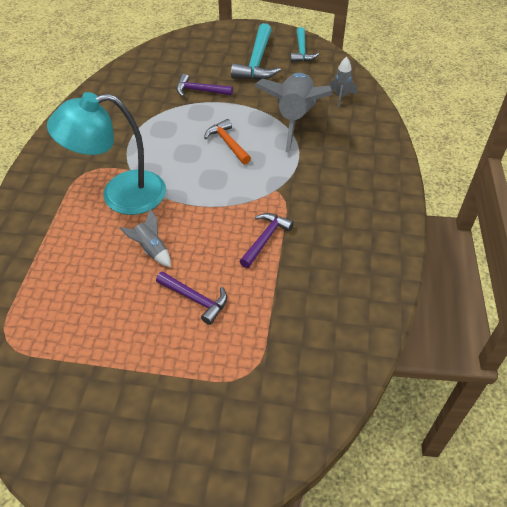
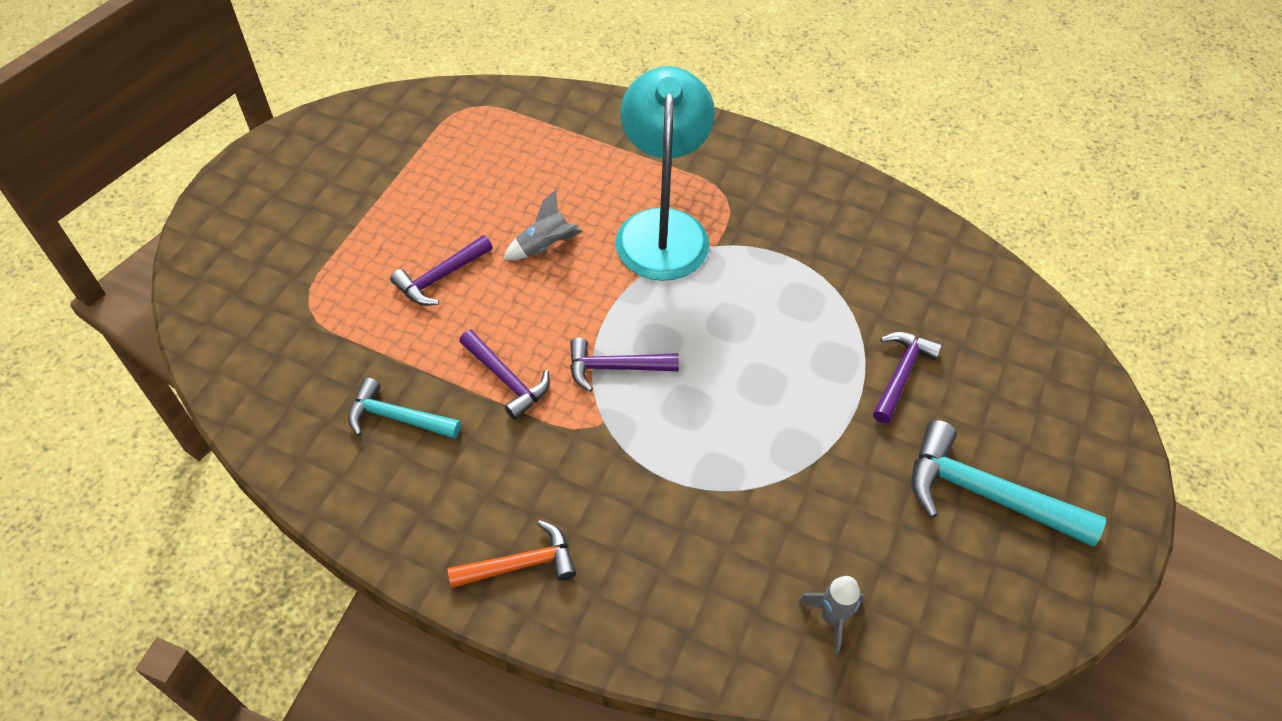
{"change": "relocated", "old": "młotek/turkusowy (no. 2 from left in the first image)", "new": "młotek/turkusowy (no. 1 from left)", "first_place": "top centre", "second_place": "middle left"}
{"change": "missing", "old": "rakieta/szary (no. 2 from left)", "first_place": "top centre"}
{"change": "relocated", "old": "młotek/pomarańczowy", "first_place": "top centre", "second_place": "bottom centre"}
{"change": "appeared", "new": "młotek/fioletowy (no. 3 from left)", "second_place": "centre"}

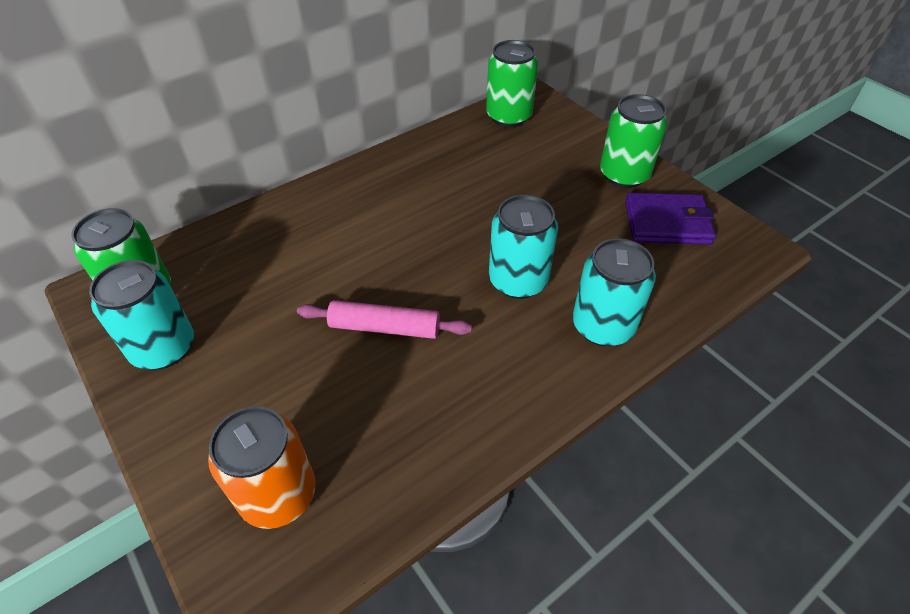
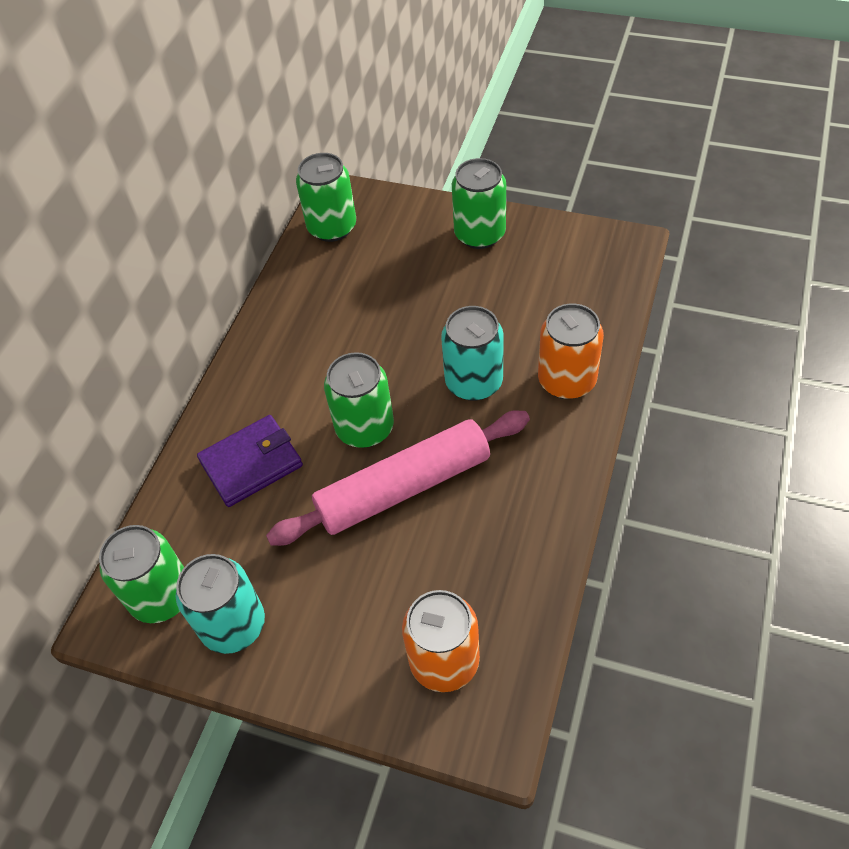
{"change": "relocated", "old": "portfel/fioletowy", "first_place": "middle right", "second_place": "middle left"}
{"change": "colour", "old": "puszka/turkusowy (no. 3 from left)", "new": "puszka/pomarańczowy (no. 2 from left)", "first_place": "middle right", "second_place": "middle right"}
{"change": "size", "old": "wałek do ciasta/różowy", "first_place": "centre", "second_place": "centre", "factor": 1.68}
{"change": "appeared", "new": "puszka/zielony (no. 3 from left)", "second_place": "centre"}

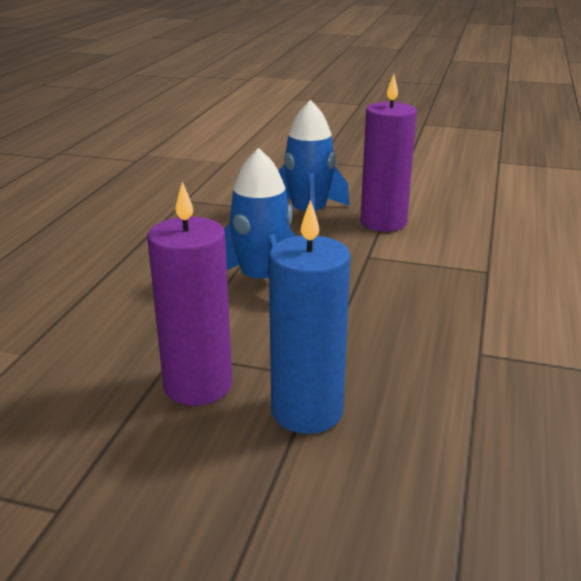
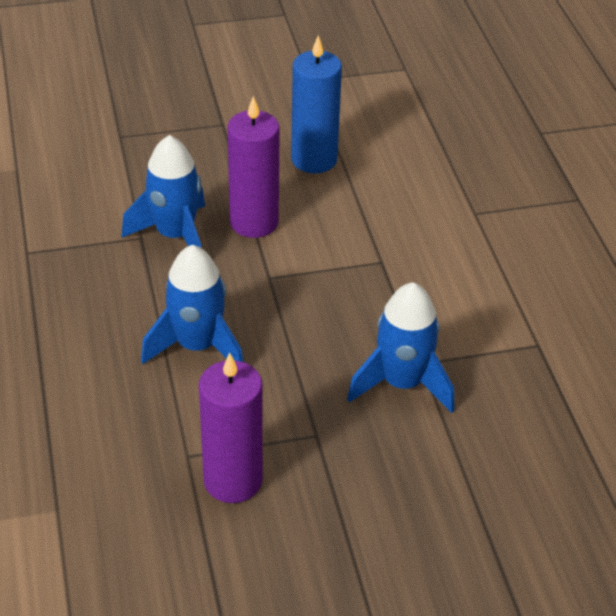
{"change": "relocated", "old": "świeca/niebieski", "first_place": "centre", "second_place": "top centre"}
{"change": "appeared", "new": "rakieta/niebieski (no. 3 from left)", "second_place": "centre"}

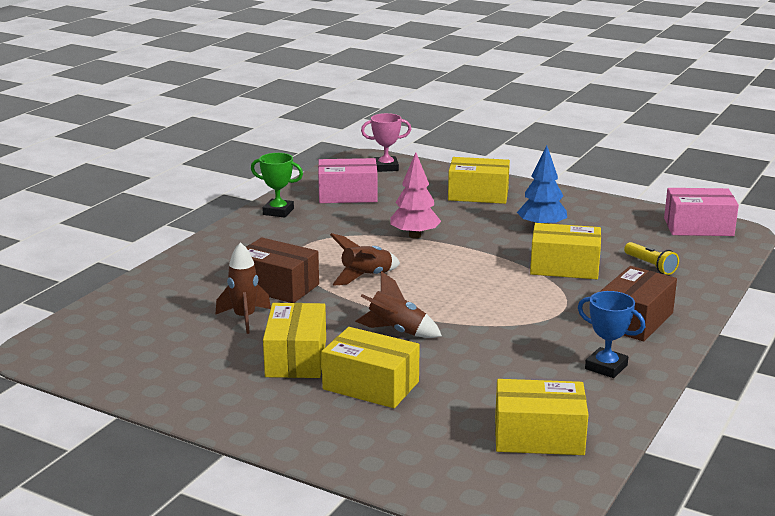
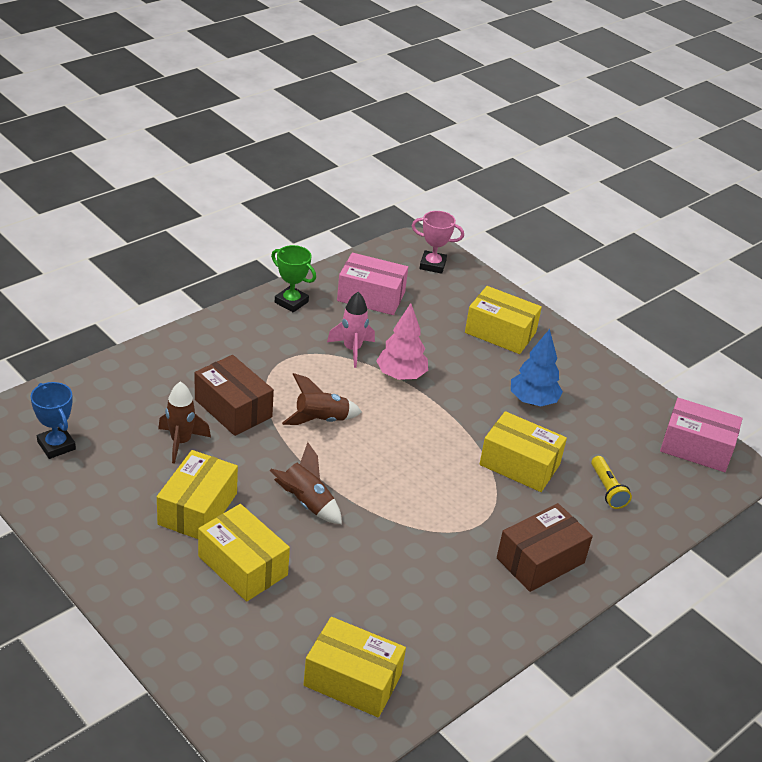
{"change": "relocated", "old": "puchar/niebieski", "first_place": "middle right", "second_place": "middle left"}
{"change": "appeared", "new": "rakieta/różowy", "second_place": "centre"}

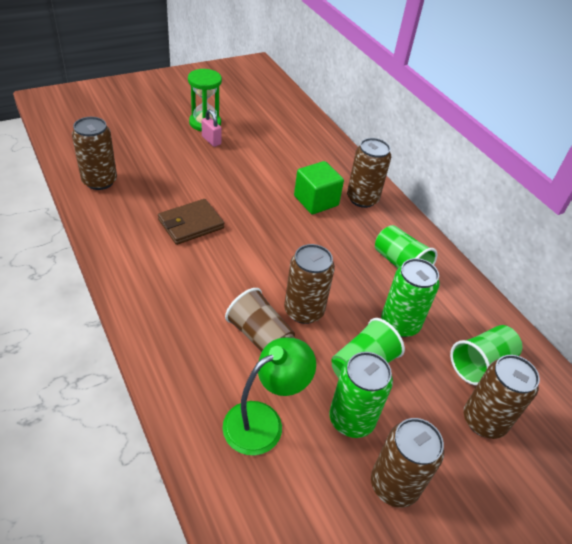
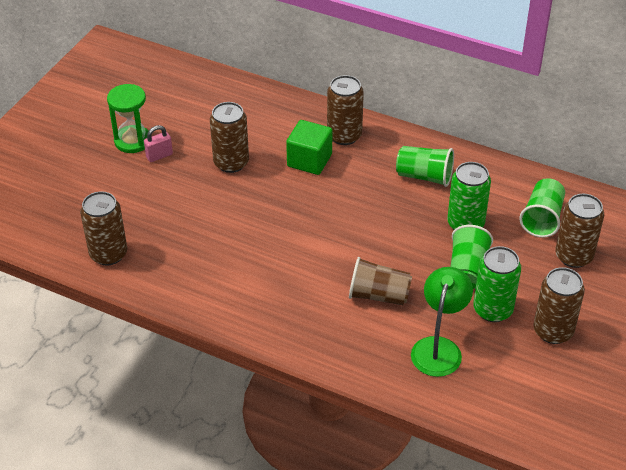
{"change": "spun", "old": "kłódka/różowy", "first_place": "top centre", "second_place": "top left", "degrees": -45}
{"change": "missing", "old": "portfel/brązowy", "first_place": "centre"}
{"change": "relocated", "old": "puszka/brązowy (no. 2 from left)", "first_place": "centre", "second_place": "top centre"}

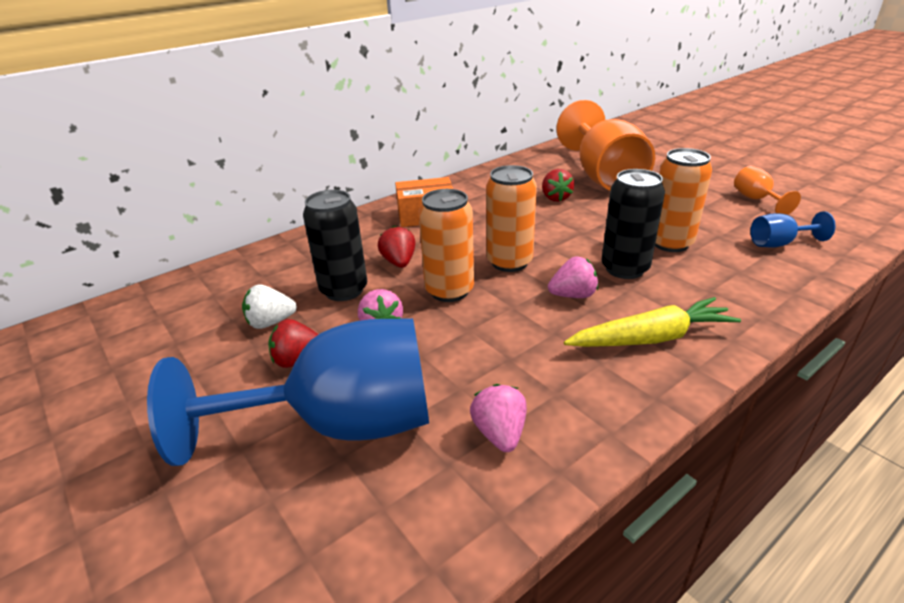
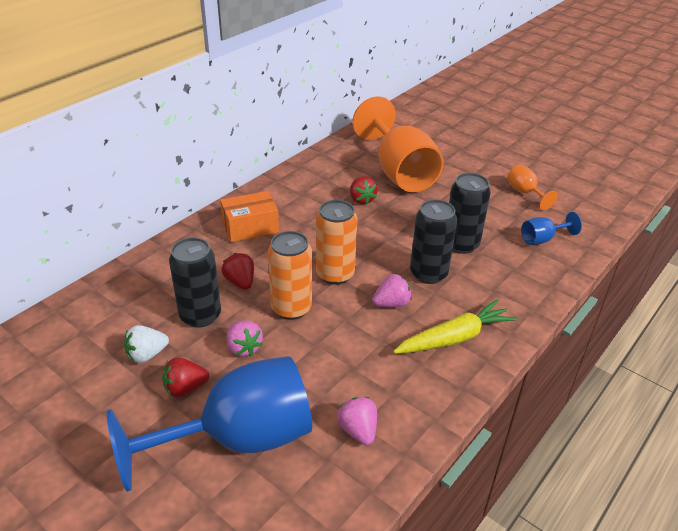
{"change": "colour", "old": "puszka/pomarańczowy (no. 3 from left)", "new": "puszka/czarny (no. 3 from left)", "first_place": "top right", "second_place": "middle right"}

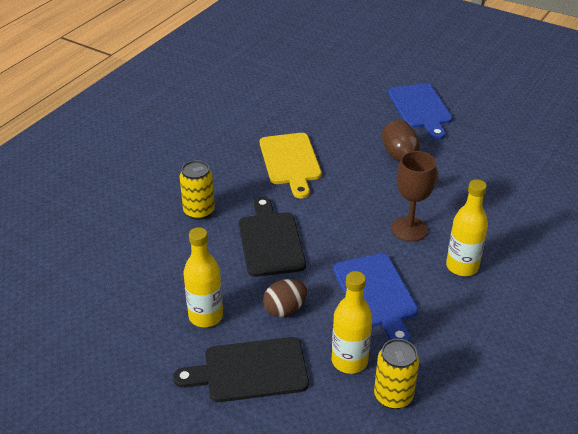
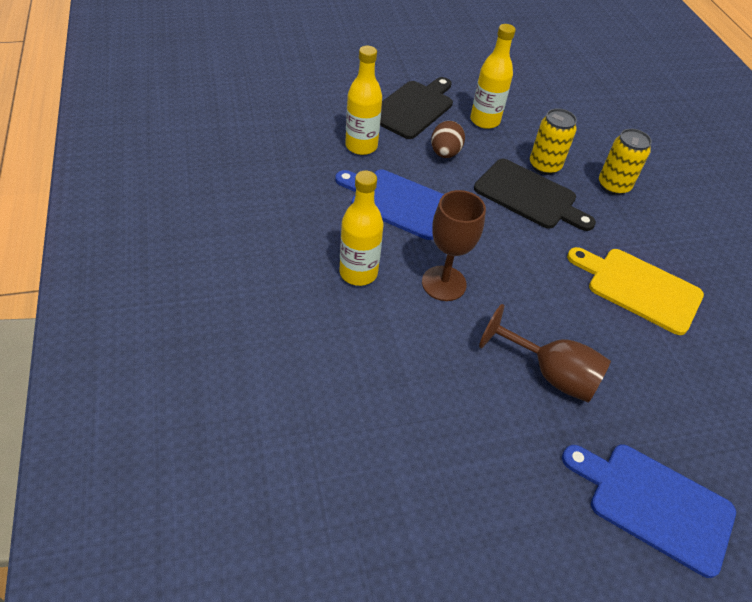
{"change": "relocated", "old": "puszka/żółty (no. 2 from left in the first image)", "new": "puszka/żółty (no. 1 from left)", "first_place": "bottom right", "second_place": "top right"}

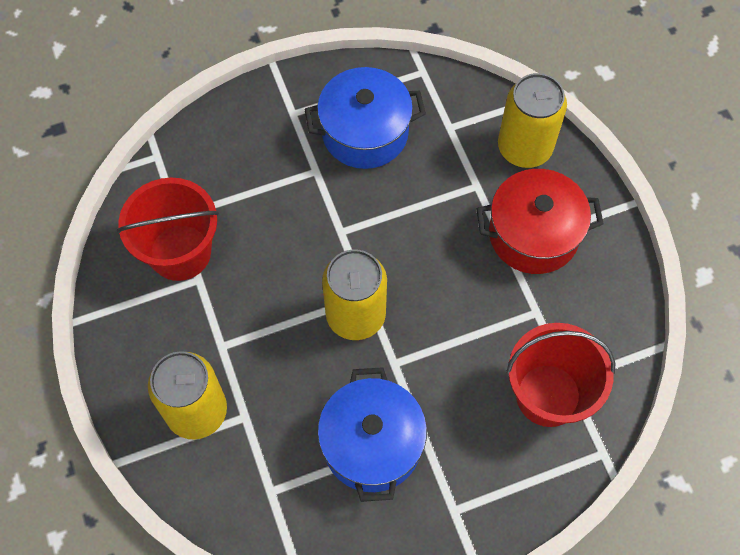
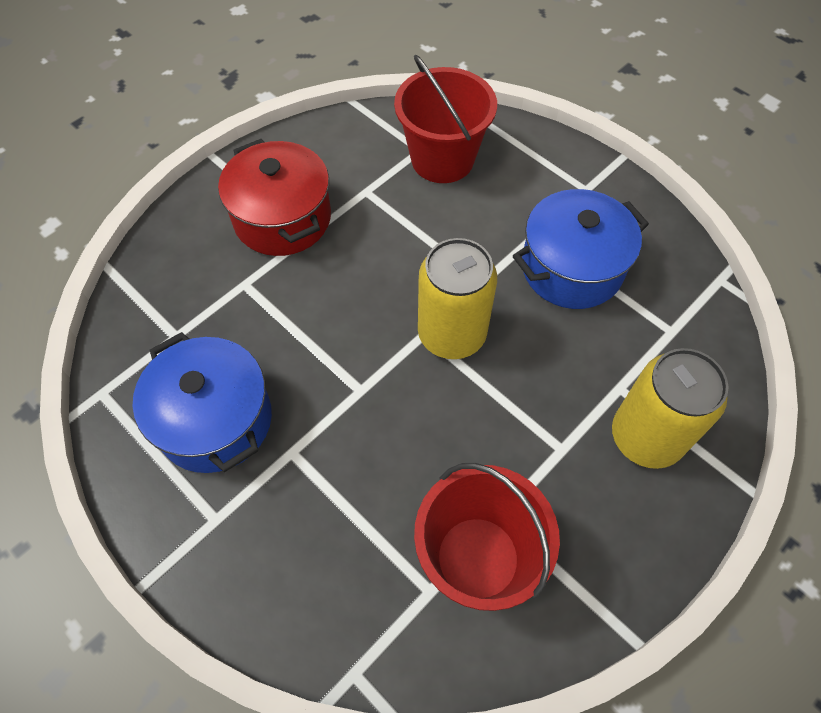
{"change": "missing", "old": "puszka/żółty (no. 3 from left)", "first_place": "top right"}

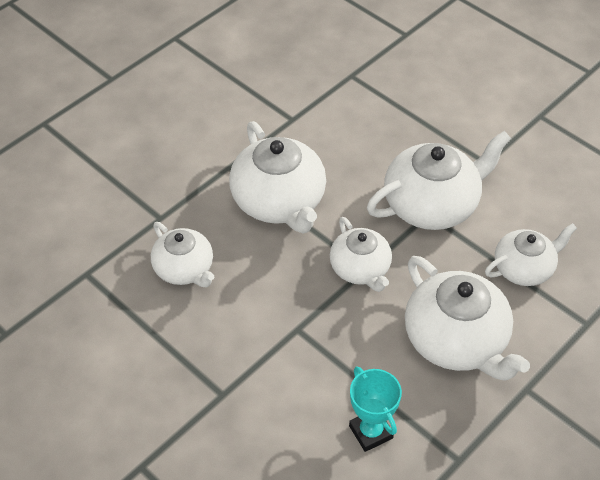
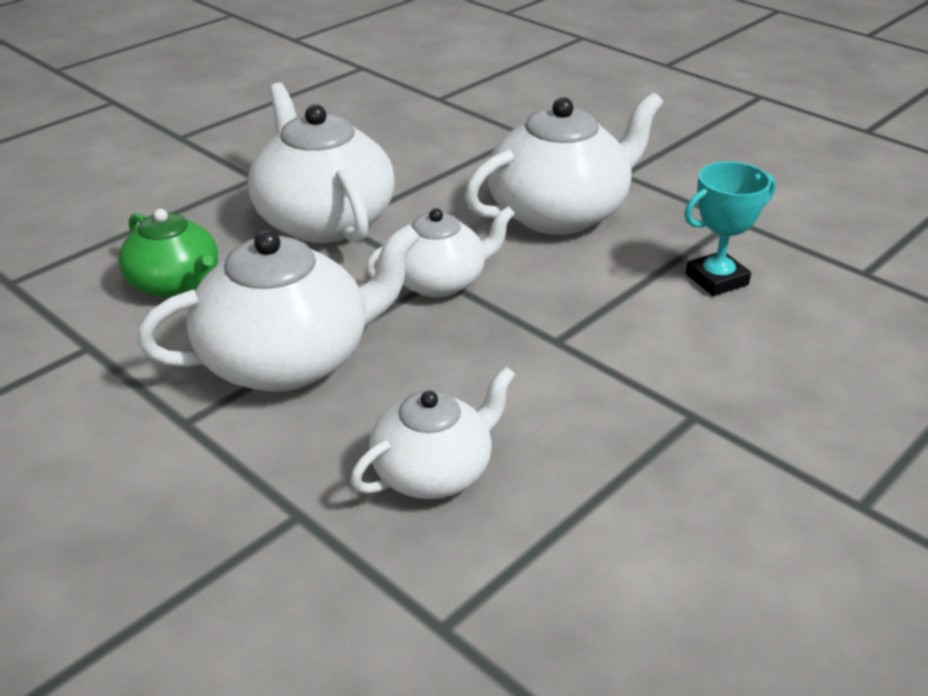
{"change": "missing", "old": "imbryk/biały (no. 6 from left)", "first_place": "middle right"}
{"change": "appeared", "new": "imbryk/zielony", "second_place": "middle left"}

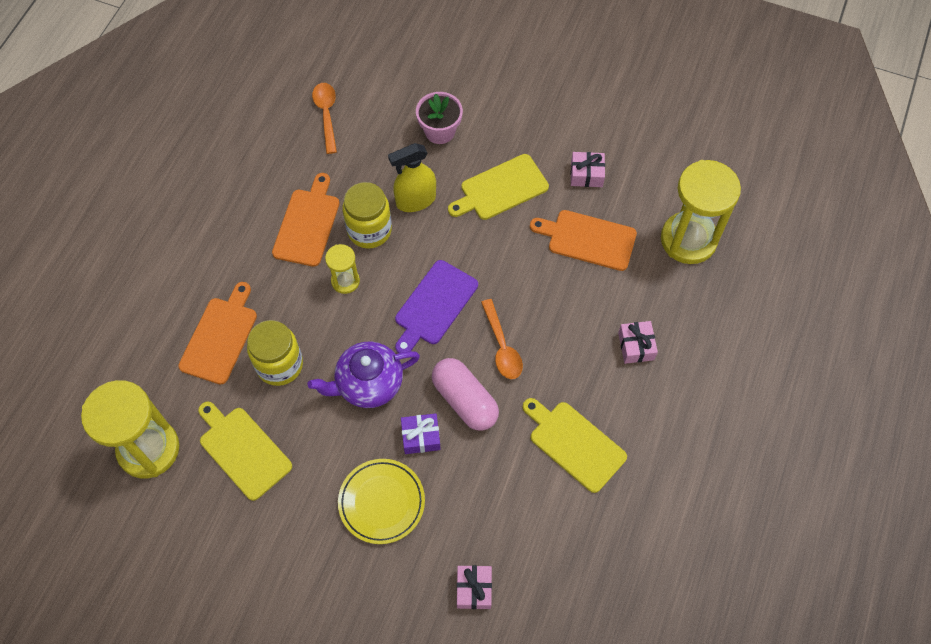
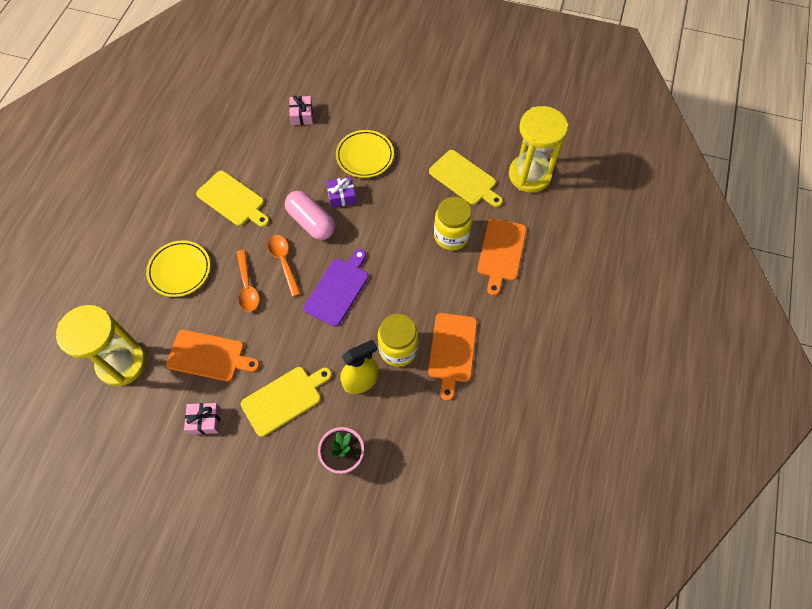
{"change": "relocated", "old": "łyżka/pomarańczowy (no. 1 from left)", "first_place": "top centre", "second_place": "middle left"}
{"change": "missing", "old": "klepsydra/żółty (no. 2 from left)", "first_place": "centre"}
{"change": "exchanged", "old": "prezent/różowy (no. 3 from left)", "new": "talerz/żółty (no. 1 from left)", "first_place": "middle right", "second_place": "middle left"}
{"change": "missing", "old": "imbryk/fioletowy", "first_place": "centre"}

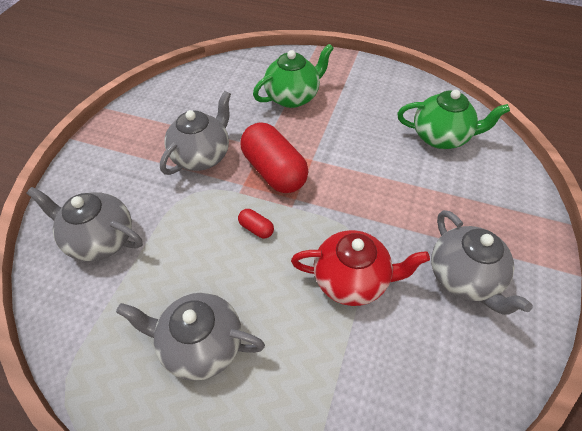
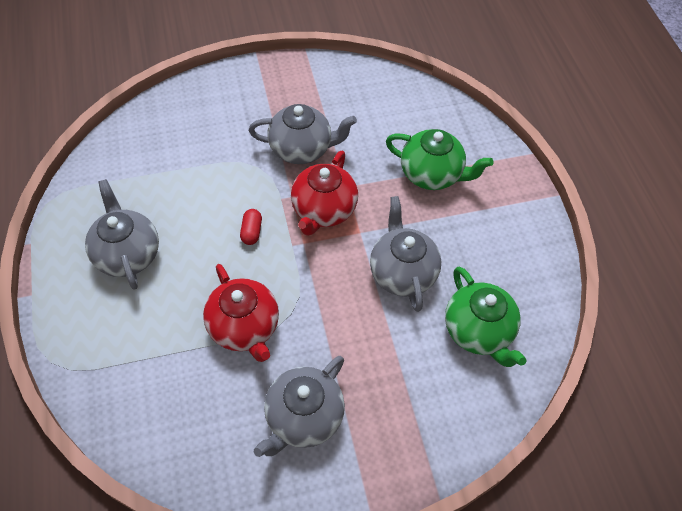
{"change": "exchanged", "old": "kapsułka/czerwony (no. 2 from left)", "new": "imbryk/czerwony (no. 2 from left)", "first_place": "centre", "second_place": "centre"}
{"change": "relocated", "old": "imbryk/szary (no. 1 from left in the first image)", "new": "imbryk/szary (no. 4 from left)", "first_place": "middle left", "second_place": "centre"}

